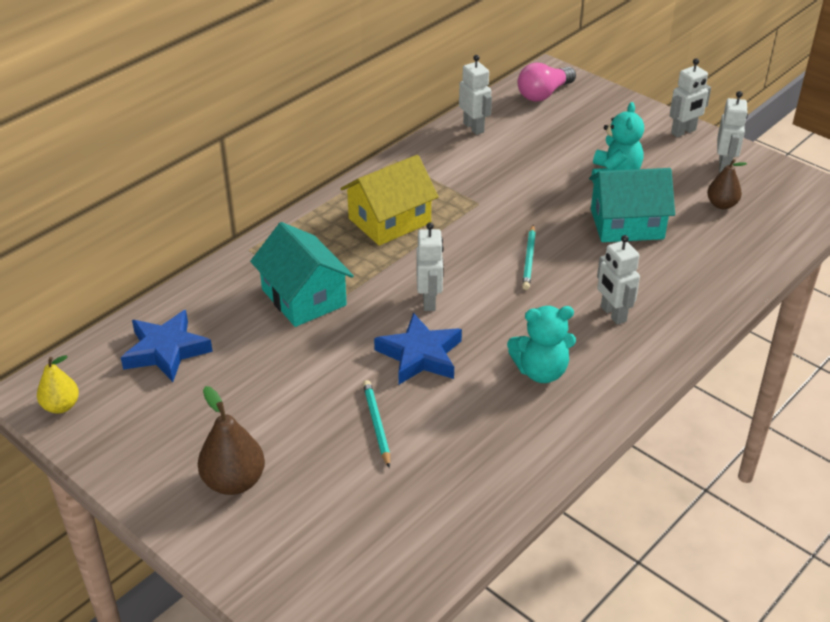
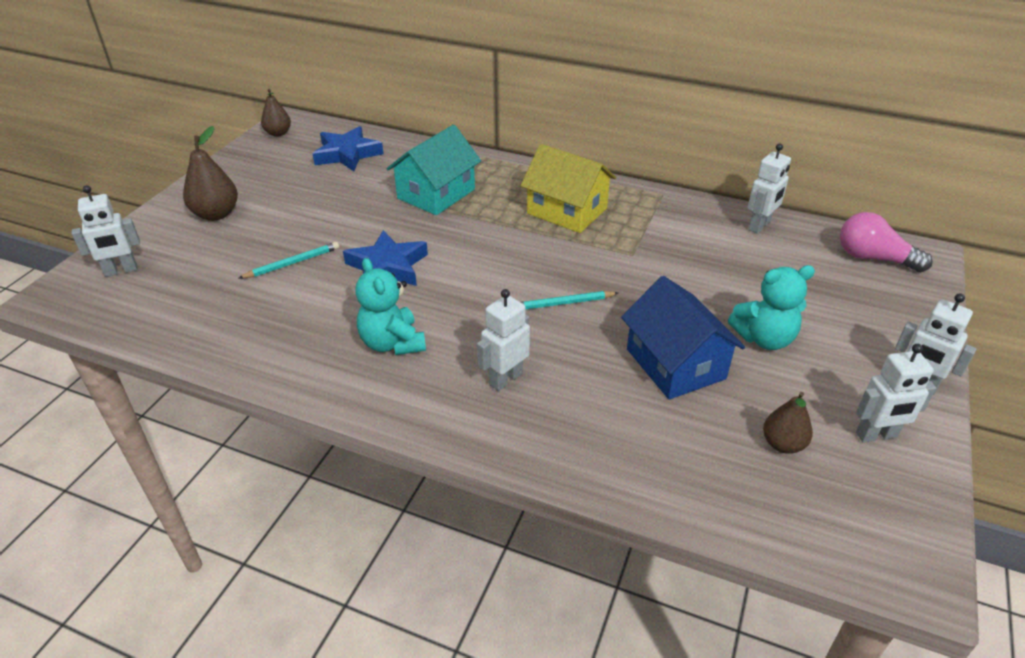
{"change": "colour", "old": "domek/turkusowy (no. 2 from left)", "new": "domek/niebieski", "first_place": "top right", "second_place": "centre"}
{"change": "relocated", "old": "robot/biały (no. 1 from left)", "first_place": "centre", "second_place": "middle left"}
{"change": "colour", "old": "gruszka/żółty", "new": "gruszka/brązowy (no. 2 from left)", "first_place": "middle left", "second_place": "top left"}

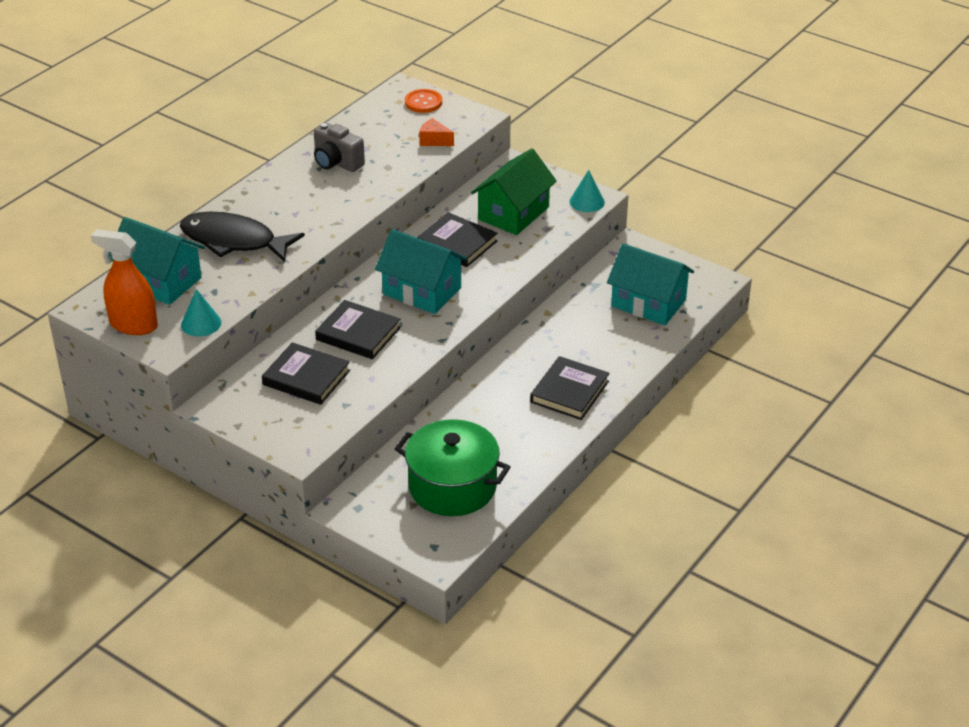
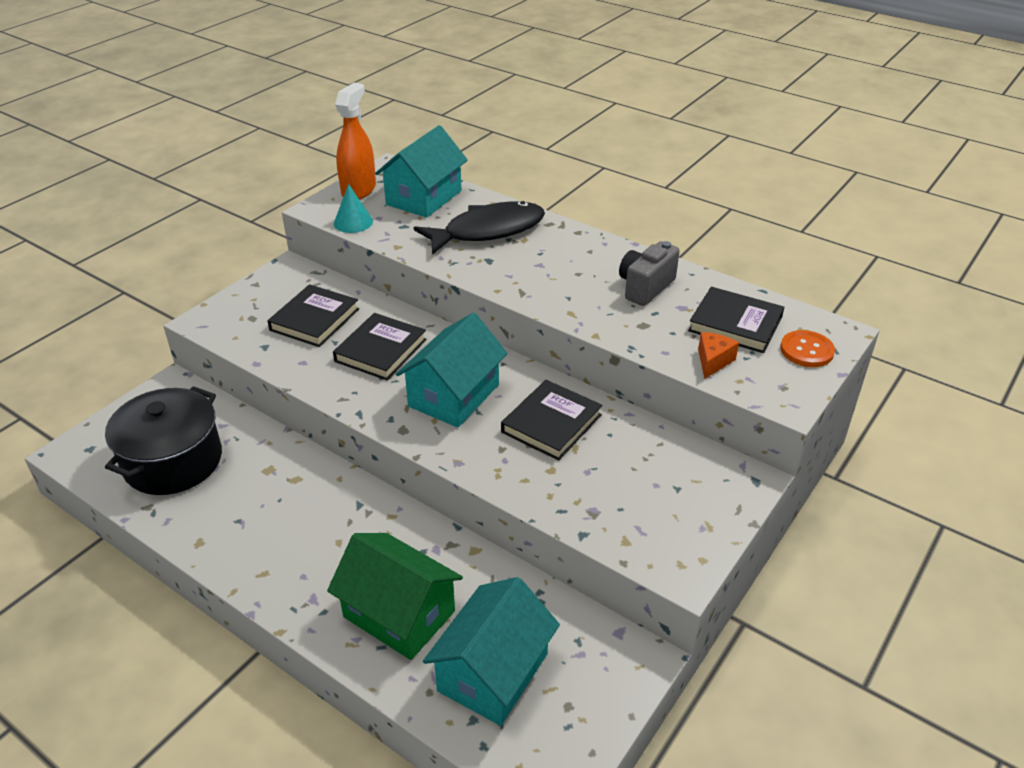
{"change": "relocated", "old": "domek/zielony", "first_place": "top centre", "second_place": "bottom centre"}
{"change": "missing", "old": "stożek/turkusowy (no. 2 from left)", "first_place": "top centre"}
{"change": "spun", "old": "ryba/czarny", "first_place": "top left", "second_place": "top centre", "degrees": 45}
{"change": "relocated", "old": "książka/czarny (no. 4 from left)", "first_place": "centre", "second_place": "middle right"}
{"change": "colour", "old": "garnek/zielony", "new": "garnek/czarny", "first_place": "centre", "second_place": "middle left"}

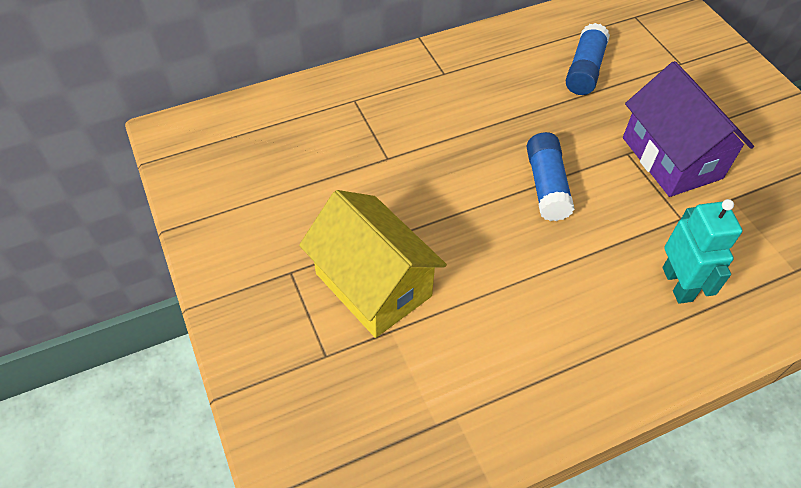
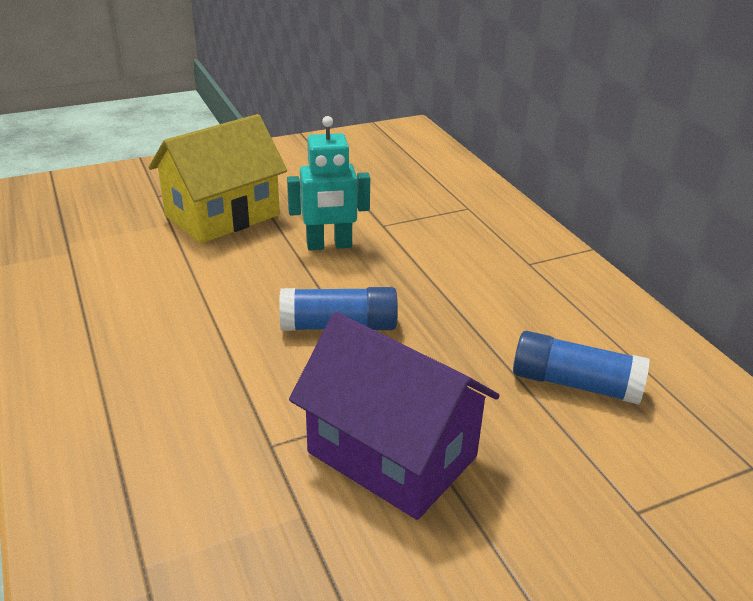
{"change": "spun", "old": "domek/fioletowy", "first_place": "top right", "second_place": "bottom centre", "degrees": 60}
{"change": "relocated", "old": "robot/turkusowy", "first_place": "middle right", "second_place": "top centre"}

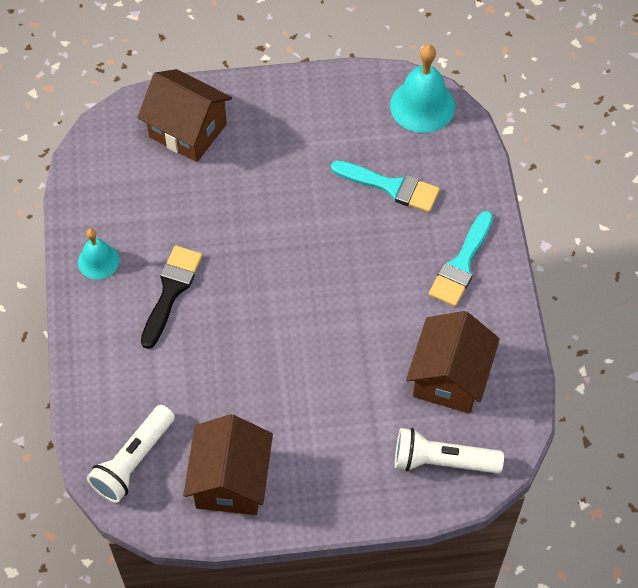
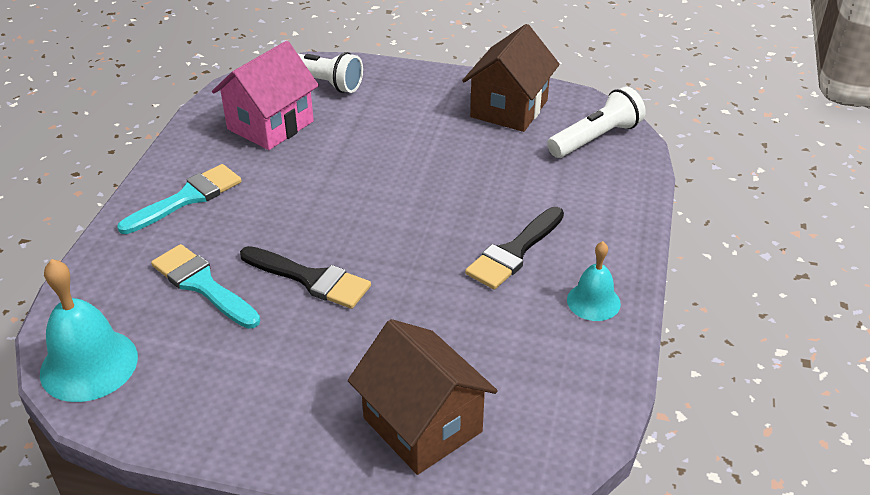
{"change": "colour", "old": "domek/brązowy (no. 3 from left)", "new": "domek/różowy", "first_place": "middle right", "second_place": "top left"}
{"change": "appeared", "new": "pędzel/czarny (no. 1 from left)", "second_place": "centre"}

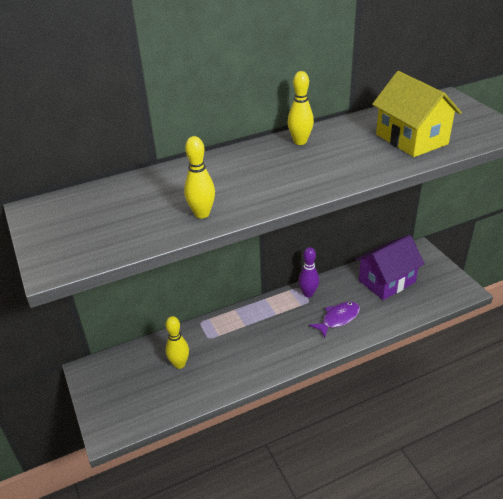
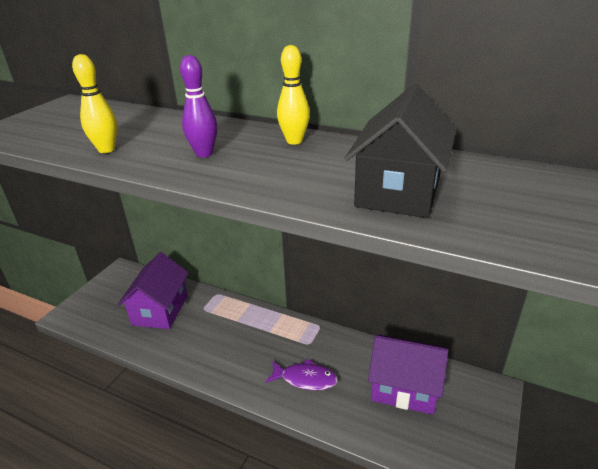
{"change": "colour", "old": "domek/żółty", "new": "domek/czarny", "first_place": "top right", "second_place": "top right"}
{"change": "relocated", "old": "kręgiel/fioletowy", "first_place": "centre", "second_place": "top left"}
{"change": "exchanged", "old": "kręgiel/żółty (no. 1 from left)", "new": "domek/fioletowy (no. 1 from left)", "first_place": "bottom centre", "second_place": "middle left"}

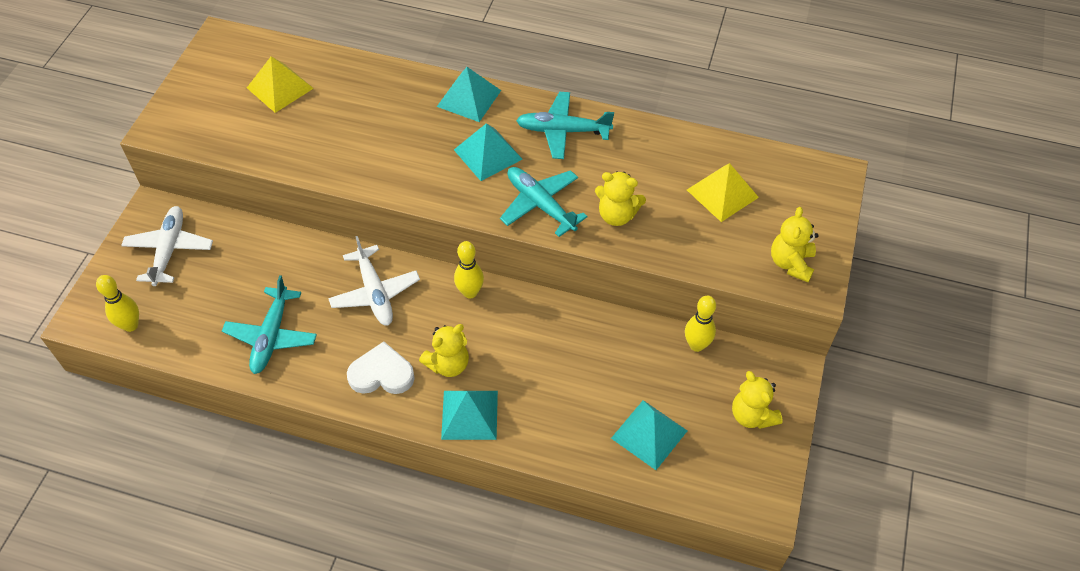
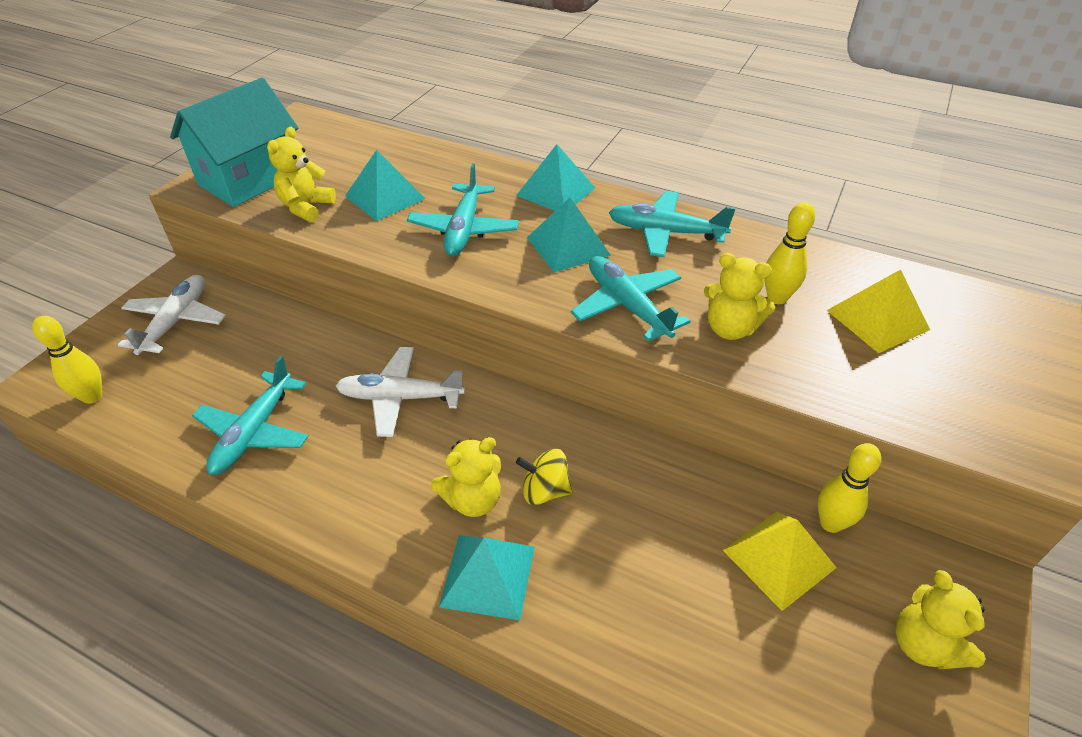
{"change": "relocated", "old": "piramida/żółty (no. 1 from left)", "first_place": "top left", "second_place": "bottom right"}
{"change": "relocated", "old": "miś/żółty (no. 4 from left in the first image)", "new": "miś/żółty (no. 1 from left)", "first_place": "middle right", "second_place": "top left"}
{"change": "spun", "old": "samolot/biały (no. 2 from left)", "first_place": "centre", "second_place": "centre", "degrees": 105}
{"change": "relocated", "old": "kręgiel/żółty (no. 2 from left)", "first_place": "centre", "second_place": "middle right"}
{"change": "missing", "old": "serce/biały", "first_place": "centre"}
{"change": "relocated", "old": "piramida/turkusowy (no. 4 from left in the first image)", "new": "piramida/turkusowy (no. 1 from left)", "first_place": "bottom centre", "second_place": "top centre"}
{"change": "appeared", "new": "domek/turkusowy", "second_place": "top left"}
{"change": "appeared", "new": "samolot/turkusowy (no. 2 from left)", "second_place": "top centre"}
{"change": "appeared", "new": "bączek/żółty", "second_place": "centre"}

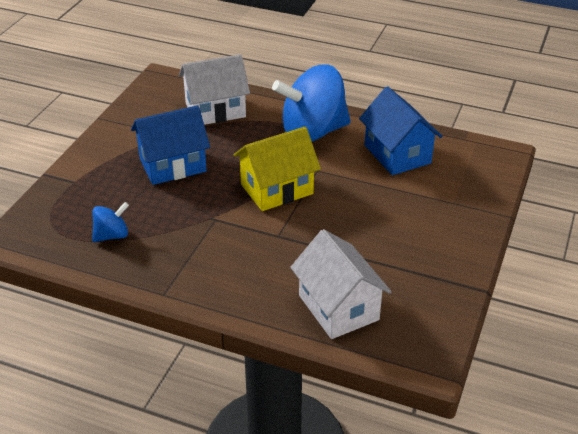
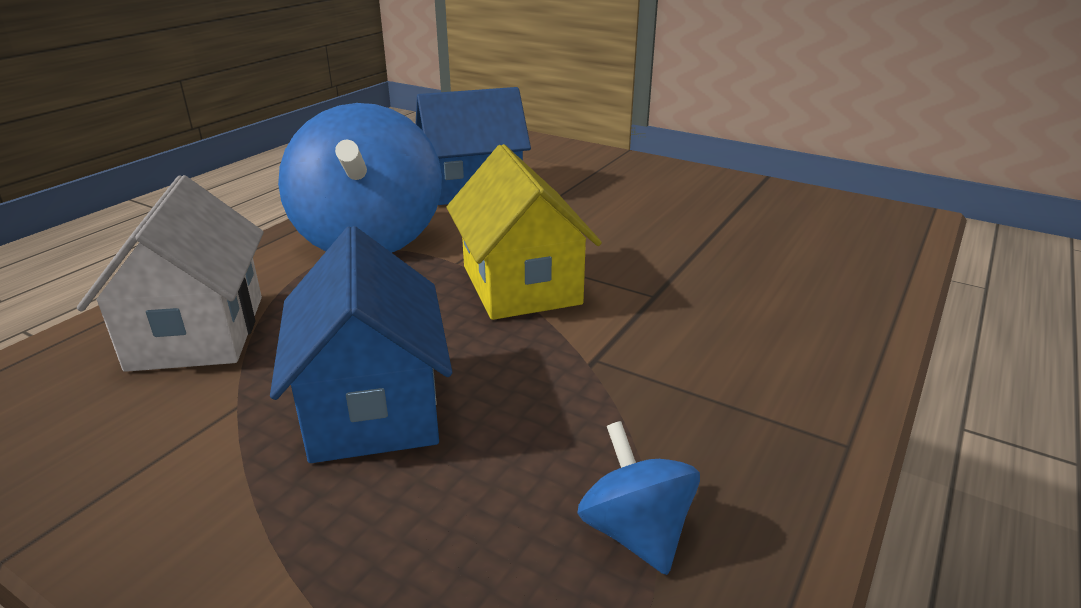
{"change": "missing", "old": "domek/biały (no. 2 from left)", "first_place": "centre"}

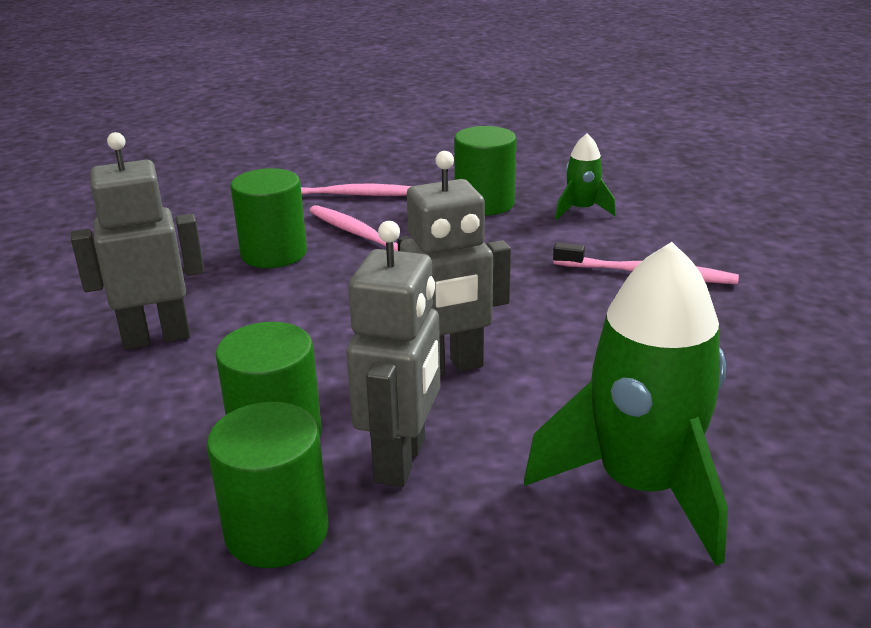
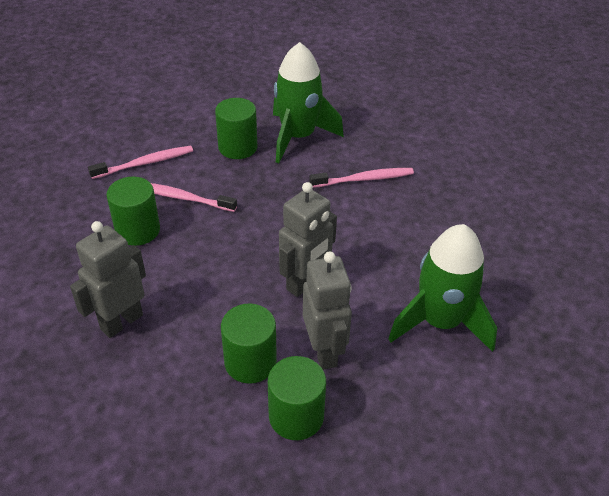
{"change": "size", "old": "rakieta/zielony (no. 1 from left)", "first_place": "top right", "second_place": "top centre", "factor": 2.08}

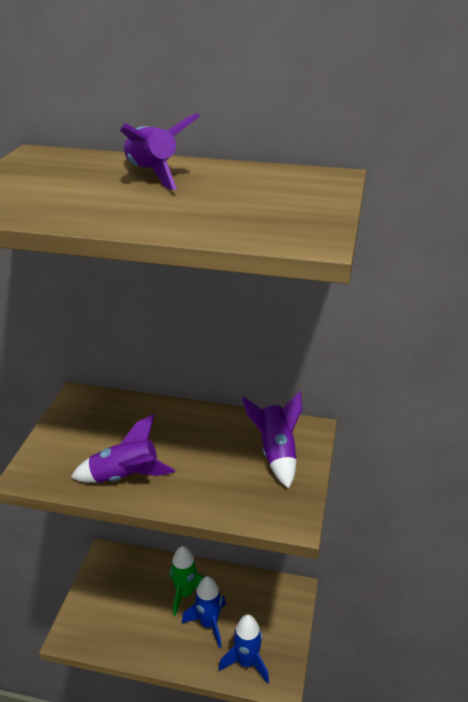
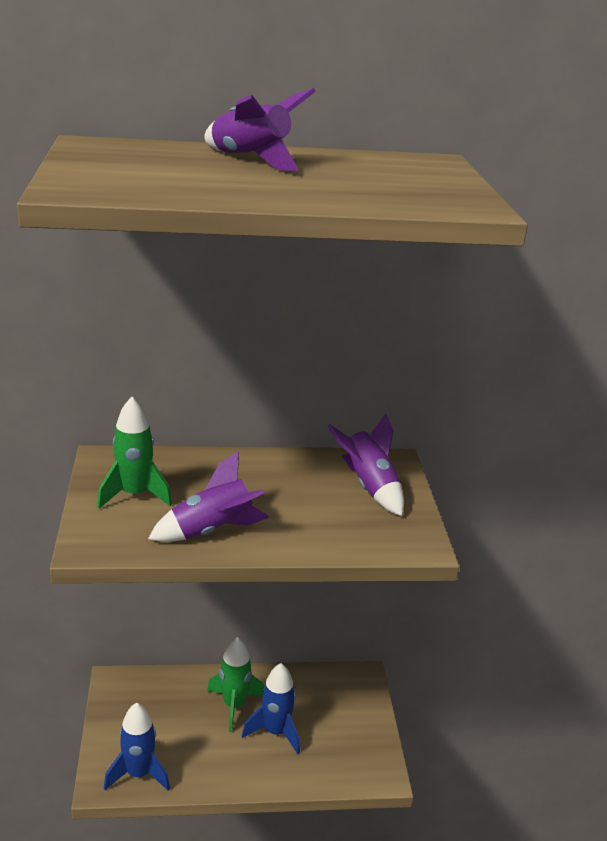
{"change": "relocated", "old": "rakieta/niebieski (no. 2 from left in the first image)", "new": "rakieta/niebieski (no. 1 from left)", "first_place": "bottom centre", "second_place": "bottom left"}
{"change": "appeared", "new": "rakieta/zielony (no. 1 from left)", "second_place": "middle left"}

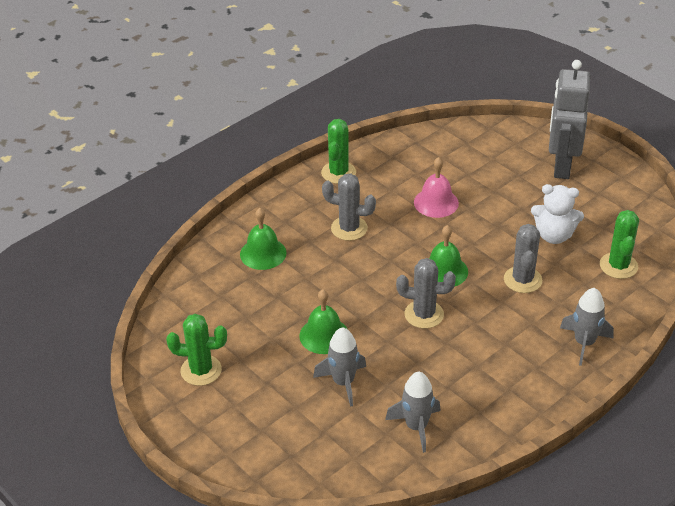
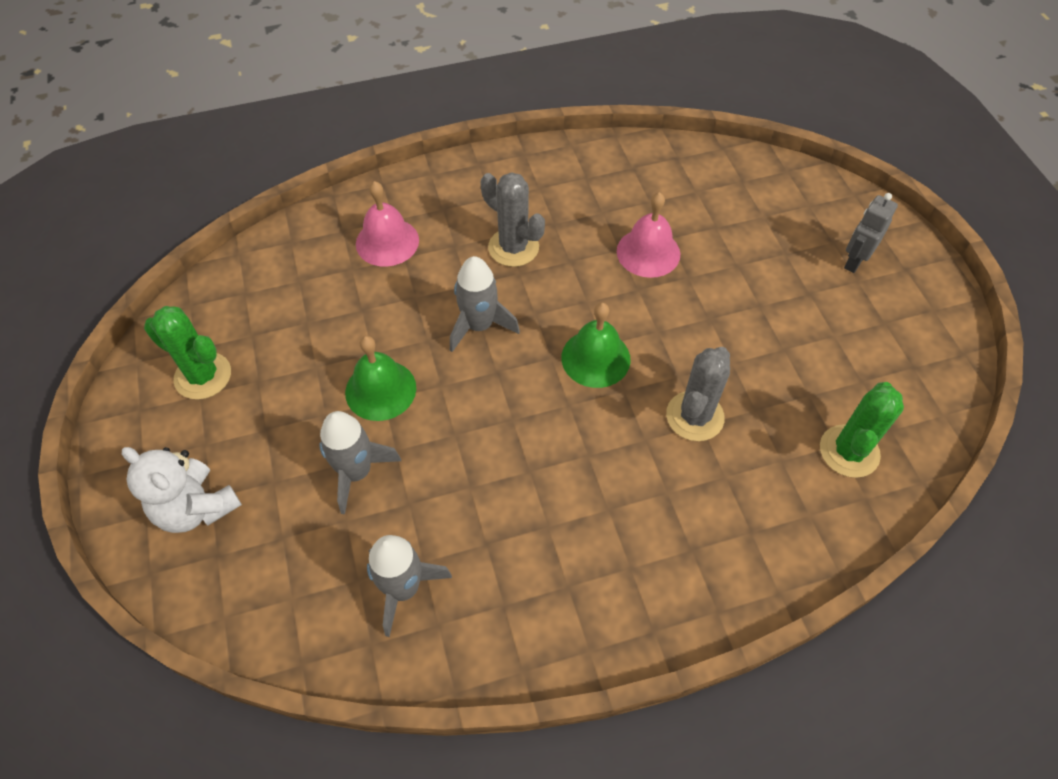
{"change": "size", "old": "robot/szary", "first_place": "top right", "second_place": "top right", "factor": 0.5}
{"change": "missing", "old": "kaktus/zielony (no. 2 from left)", "first_place": "top centre"}
{"change": "relocated", "old": "miś/biały", "first_place": "middle right", "second_place": "middle left"}
{"change": "colour", "old": "dzwonek/zielony (no. 1 from left)", "new": "dzwonek/różowy (no. 1 from left)", "first_place": "centre", "second_place": "top centre"}
{"change": "missing", "old": "kaktus/szary (no. 2 from left)", "first_place": "centre"}
{"change": "relocated", "old": "rakieta/szary (no. 3 from left)", "first_place": "middle right", "second_place": "centre"}

